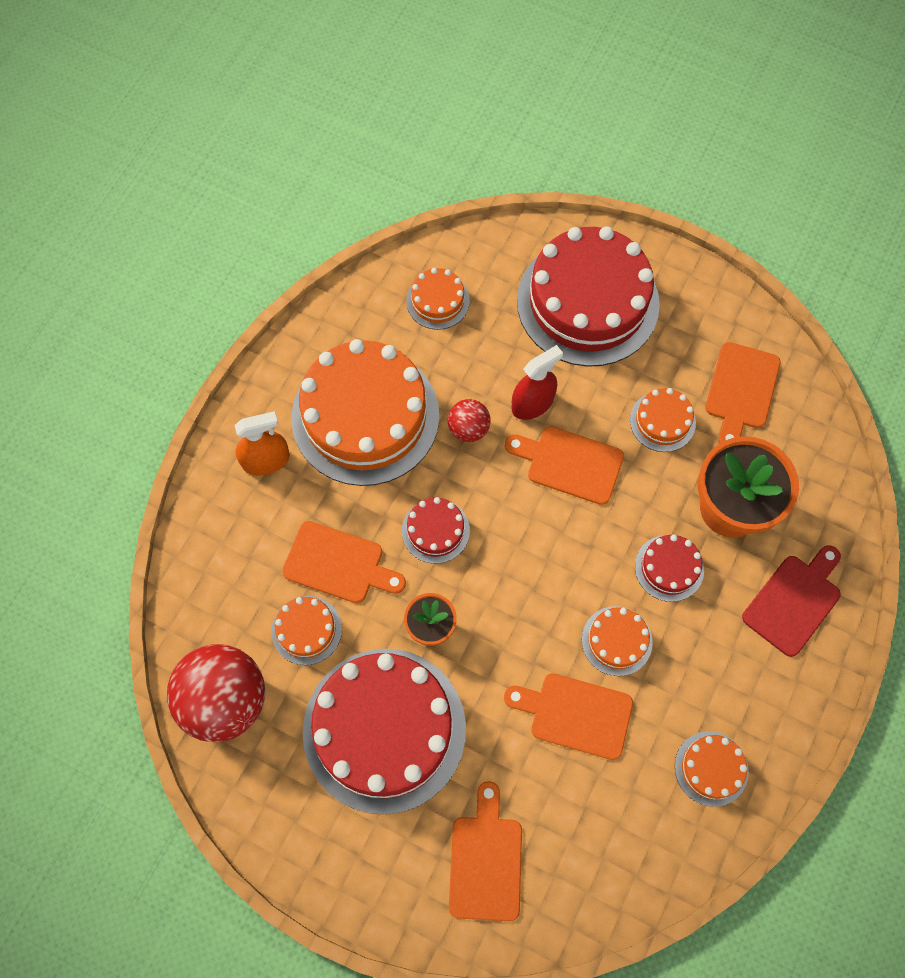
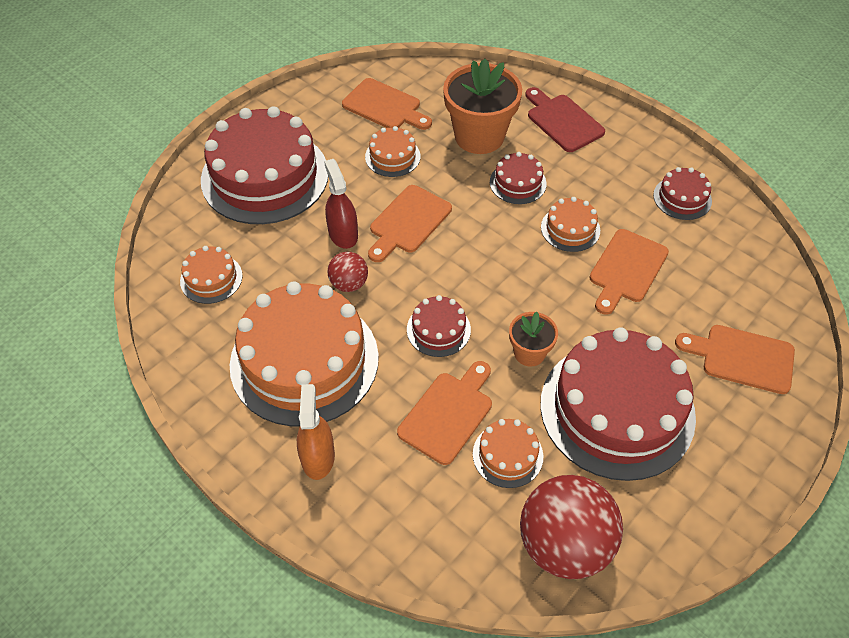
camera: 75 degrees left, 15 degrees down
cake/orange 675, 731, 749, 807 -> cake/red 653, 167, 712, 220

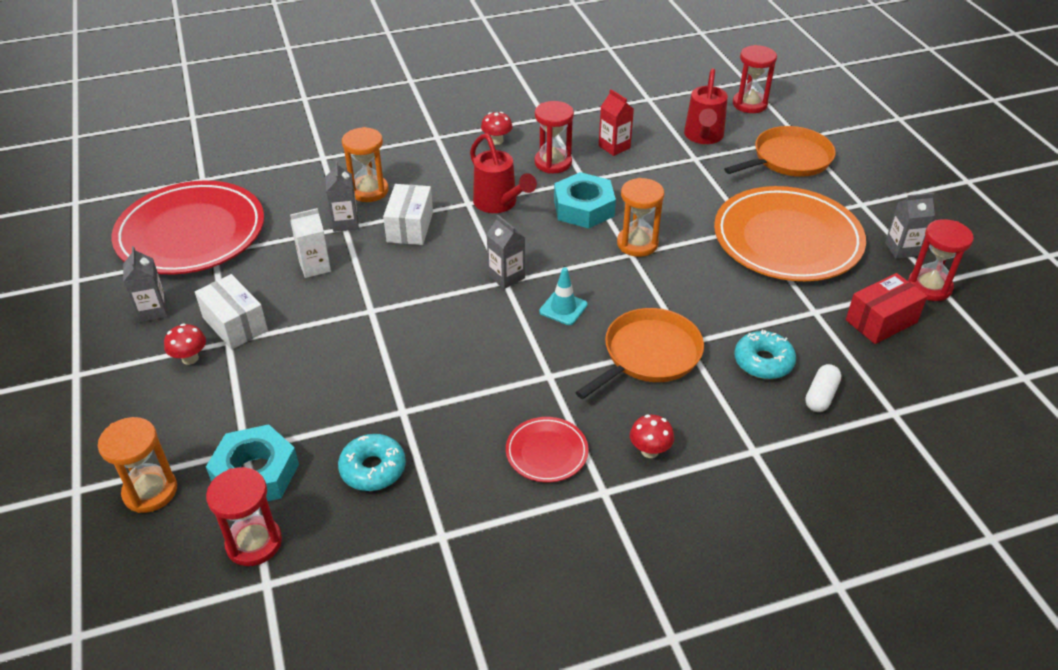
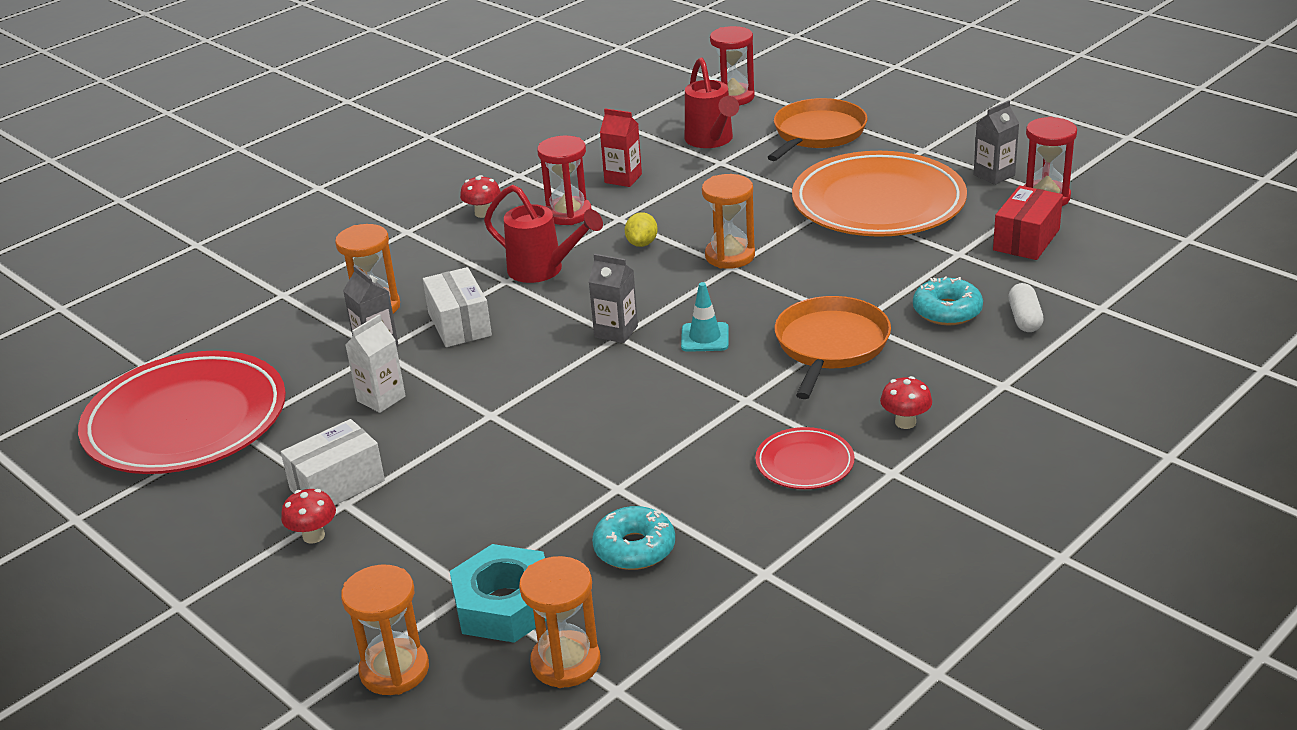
camera: 25 degrees left, 10 degrees down
nut/turquoise 554, 172, 616, 229 -> lemon/yellow 625, 212, 658, 247
carton/grey 123, 246, 168, 322 -> none
box/white 195, 274, 268, 349 -> box/white 281, 419, 385, 505, 60 degrees counterclockwise
hourglass/red 206, 467, 282, 566 -> hourglass/orange 519, 556, 601, 688

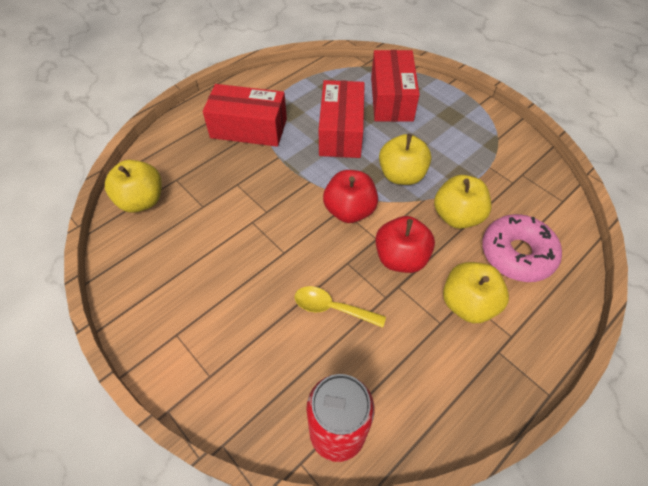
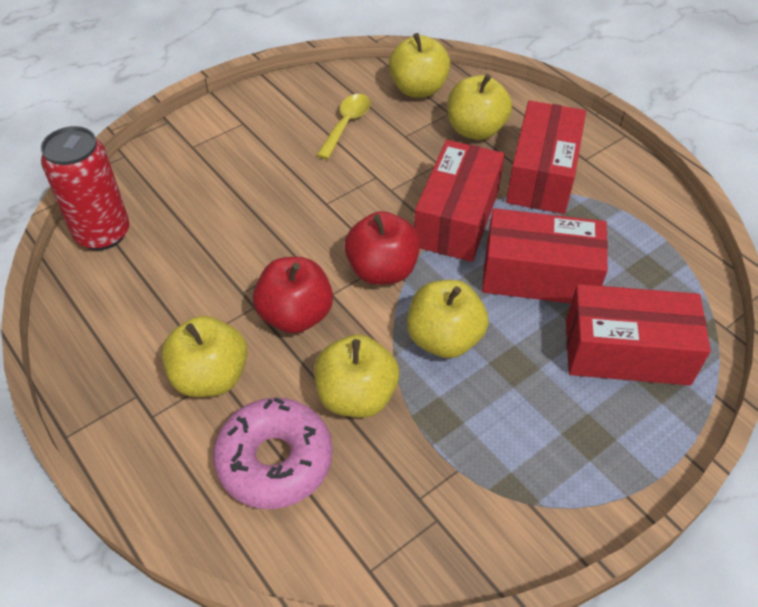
camera: 95 degrees right, 5 degrees down
spoon/yellow 294, 286, 386, 328 -> spoon/yellow 317, 94, 370, 159, relocated
none -> apple/yellow 447, 74, 512, 140
none -> box/red 414, 140, 505, 262

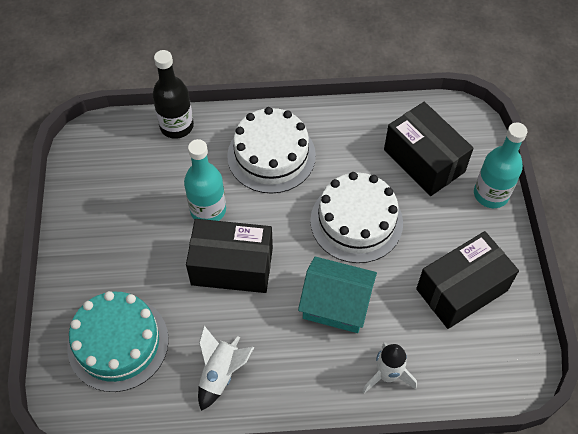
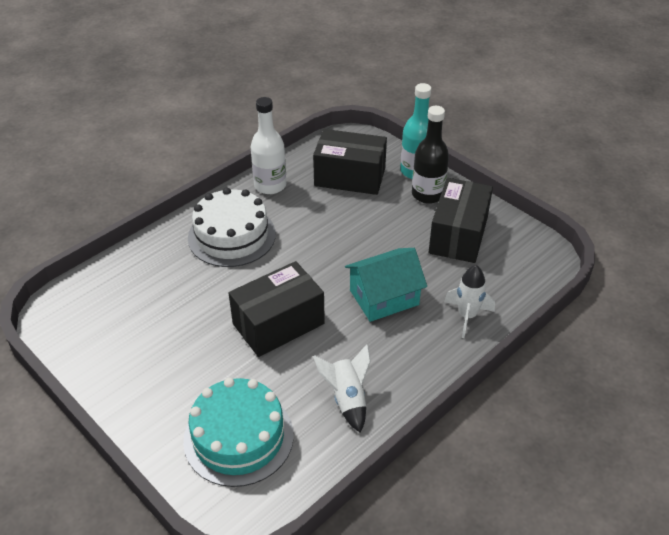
camera: 40 degrees left, 15 degrees down
bottle/black 152, 50, 194, 139 -> bottle/black 412, 106, 449, 204, relocated
bottle/turquoise 184, 139, 226, 221 -> none
cake/white 310, 172, 403, 263 -> none
none -> bottle/white 251, 97, 286, 194

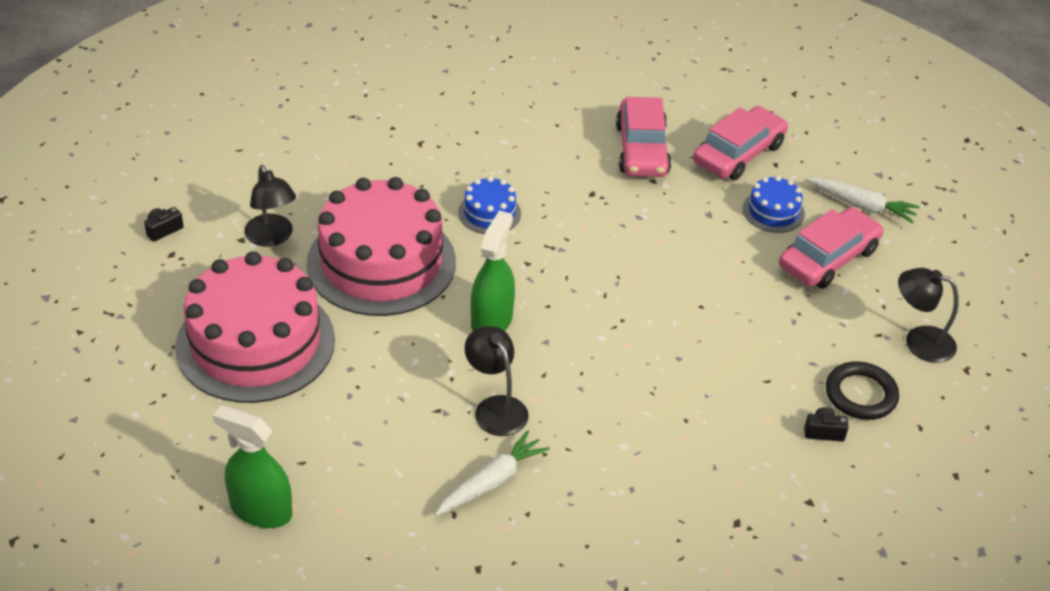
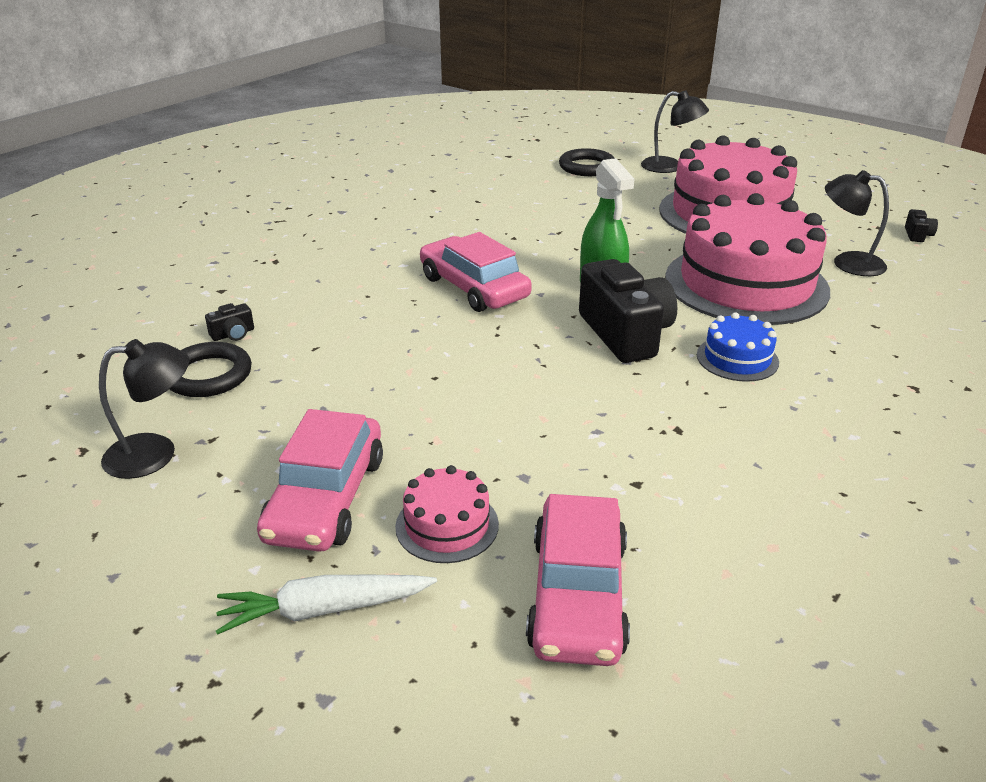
camera: 145 degrees right, 10 degrees down
car/pink 616, 97, 671, 177 -> car/pink 420, 232, 532, 312, relocated
cake/blue 743, 176, 805, 233 -> cake/pink 395, 465, 499, 563
lamp/black 464, 326, 529, 436 -> lamp/black 641, 91, 709, 173, relocated
spray bottle/green 213, 405, 292, 528 -> ring/black 559, 148, 615, 176
carrot/white 435, 430, 550, 516 -> none
none -> camera/black 579, 259, 677, 363

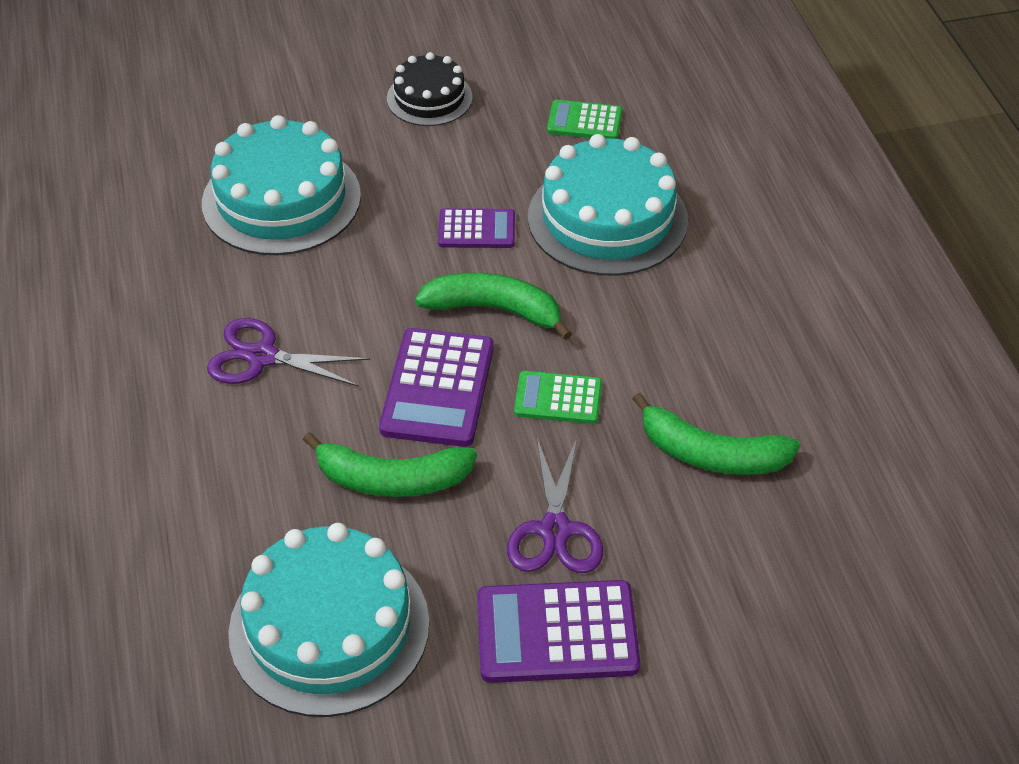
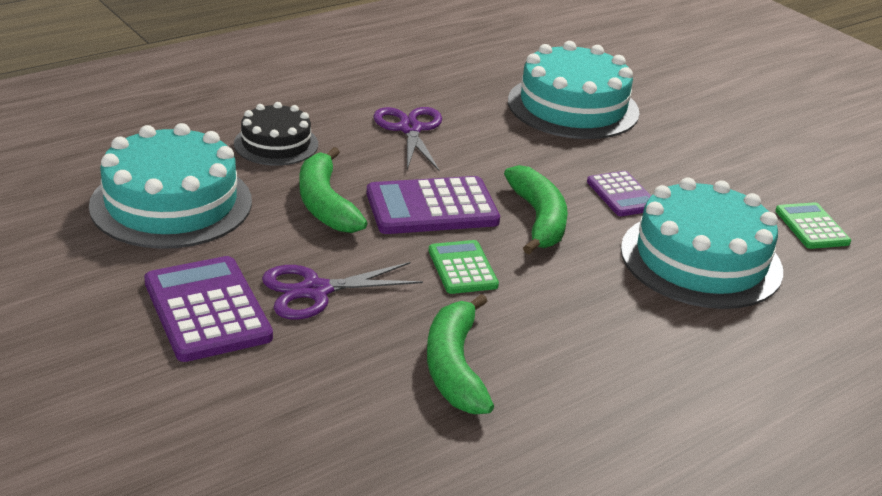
camera: 65 degrees right, 15 degrees down
cake/black 387, 52, 473, 126 -> cake/black 234, 102, 318, 166, relocated

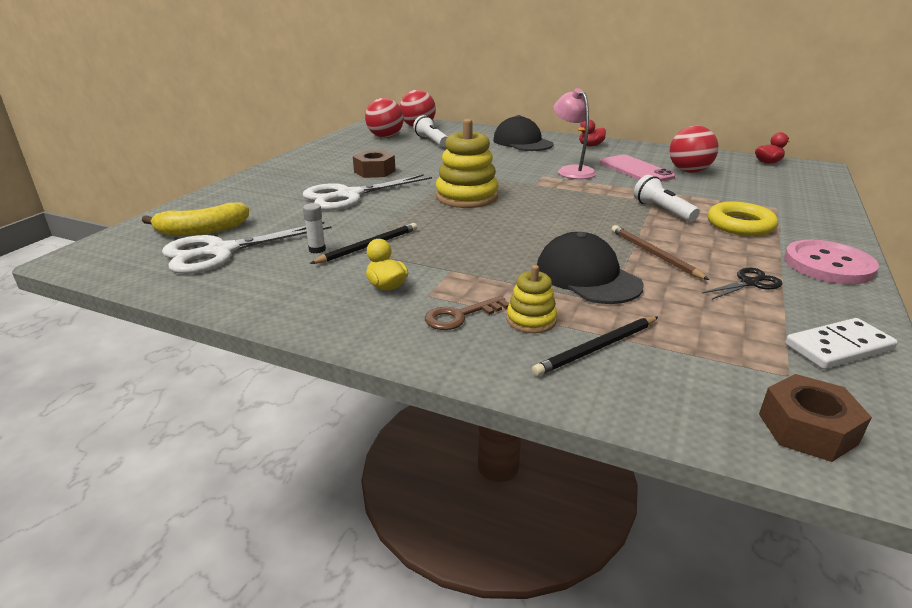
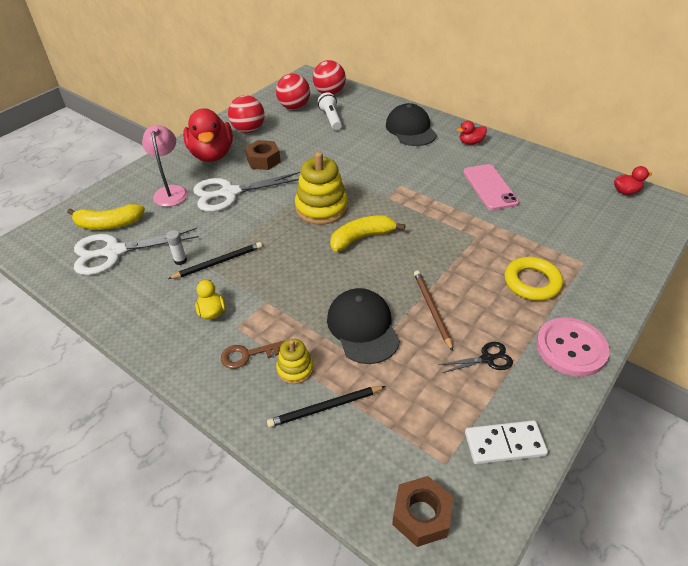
camera: 15 degrees right, 15 degrees up
lamp/pink 554, 88, 596, 179 -> lamp/pink 142, 125, 188, 207, relocated
ball/red 670, 126, 719, 173 -> ball/red 228, 95, 265, 133, relocated
flashlight/white 634, 175, 700, 222 -> none
none -> duck/red 183, 108, 233, 162
none -> banana/yellow 330, 215, 405, 251

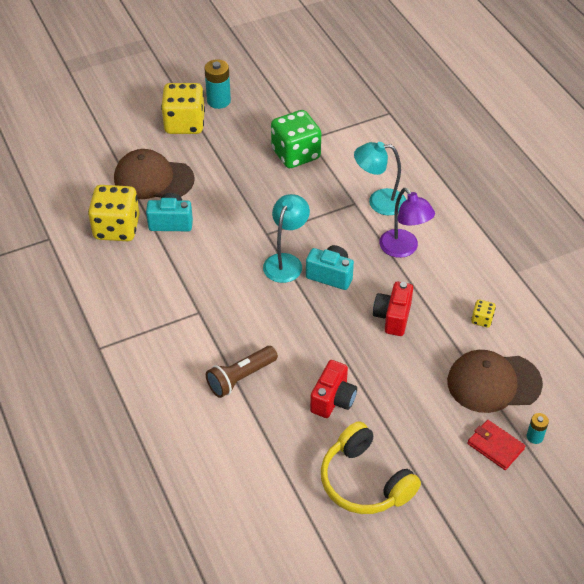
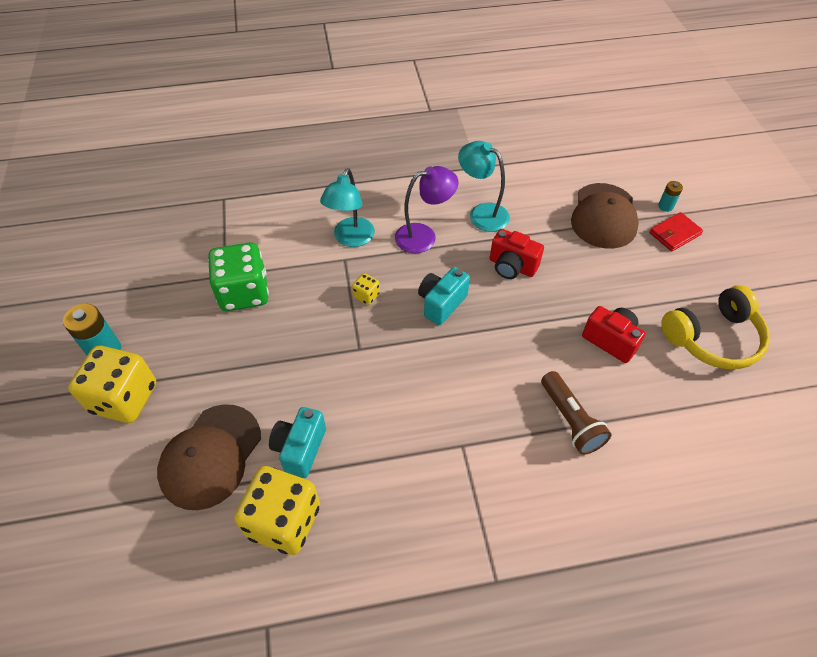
camera: 75 degrees left, 5 degrees up
lamp/turquoise 263, 194, 310, 283 -> lamp/turquoise 458, 141, 510, 232, relocated
dice/yellow 471, 300, 496, 328 -> dice/yellow 352, 273, 380, 305, relocated

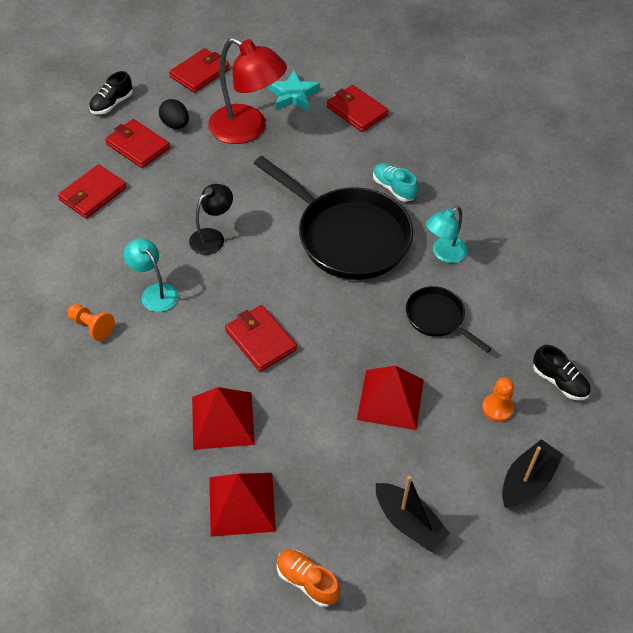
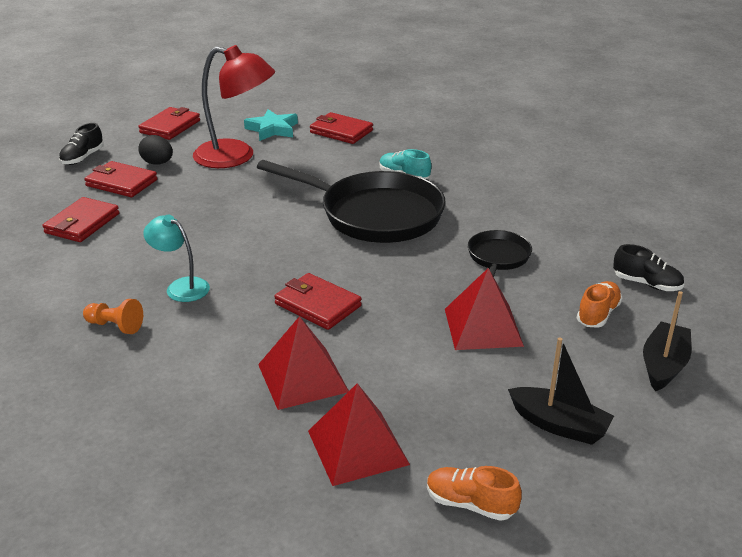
camera: 15 degrees left, 20 degrees down
lamp/black 189, 184, 233, 255 -> none
lamp/turquoise 426, 206, 468, 263 -> none
pan/black 406, 286, 492, 353 -> pan/black 468, 230, 532, 277, 75 degrees clockwise
pawn/orange 482, 377, 514, 422 -> shoe/orange 577, 281, 623, 328

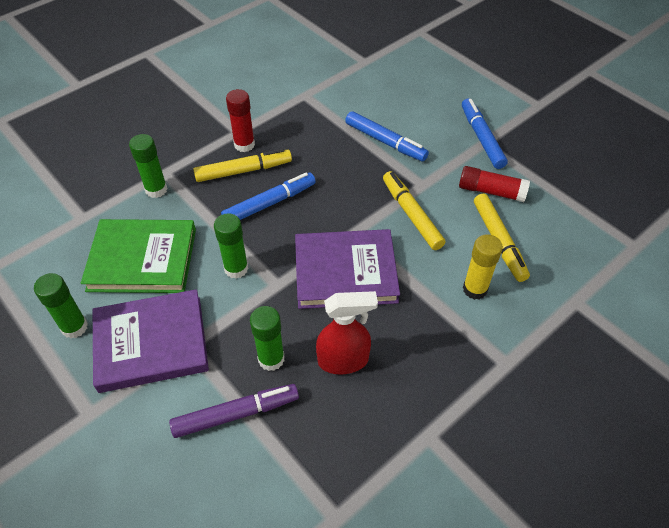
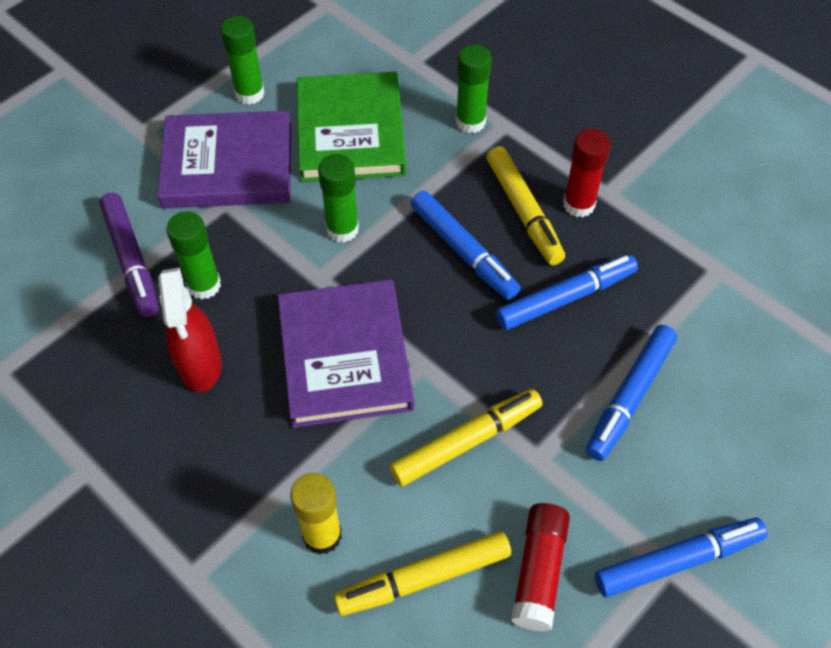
camera: 85 degrees right, 5 degrees up
book/purple 93, 289, 209, 393 -> book/purple 157, 110, 291, 208, 75 degrees counterclockwise
none -> marker/blue 496, 254, 638, 330

